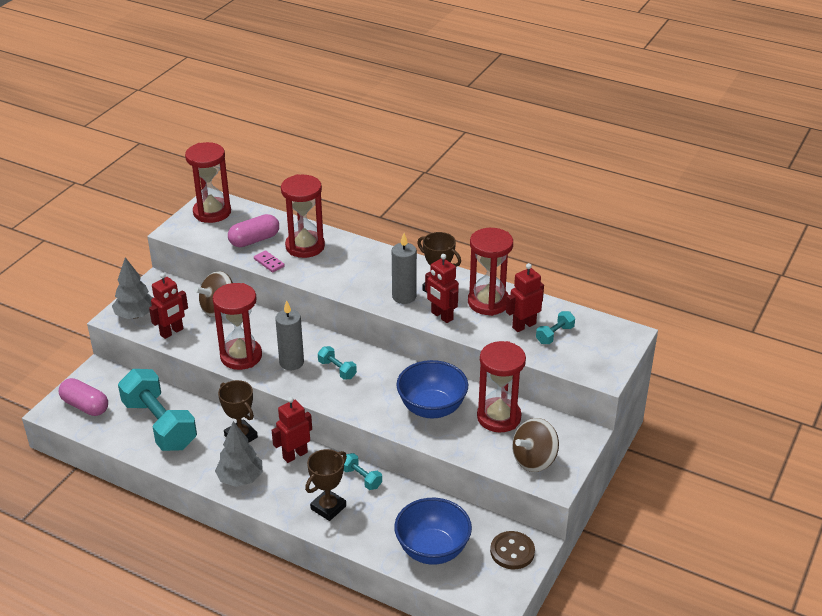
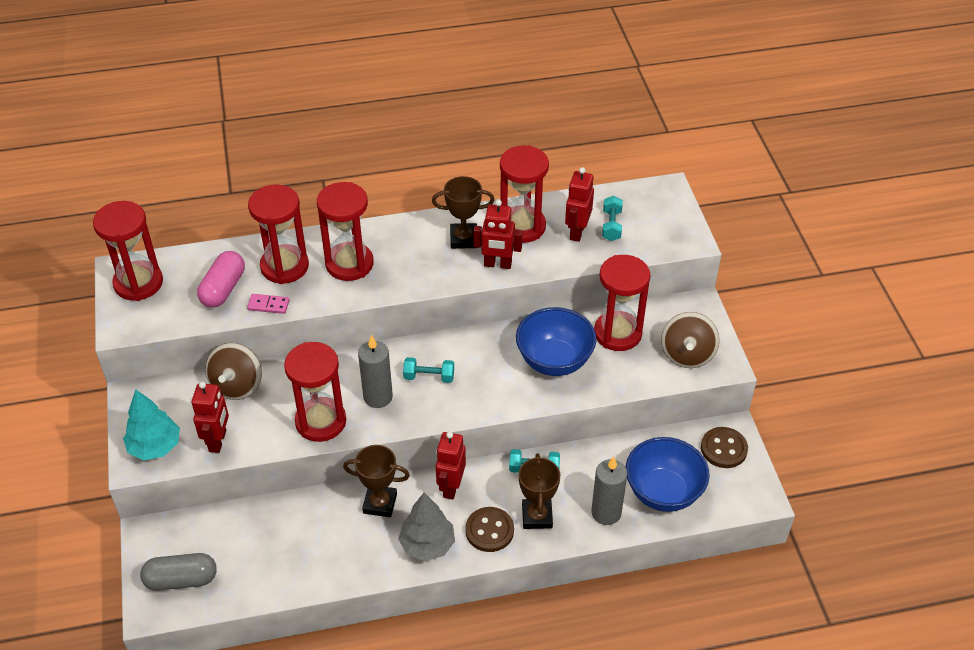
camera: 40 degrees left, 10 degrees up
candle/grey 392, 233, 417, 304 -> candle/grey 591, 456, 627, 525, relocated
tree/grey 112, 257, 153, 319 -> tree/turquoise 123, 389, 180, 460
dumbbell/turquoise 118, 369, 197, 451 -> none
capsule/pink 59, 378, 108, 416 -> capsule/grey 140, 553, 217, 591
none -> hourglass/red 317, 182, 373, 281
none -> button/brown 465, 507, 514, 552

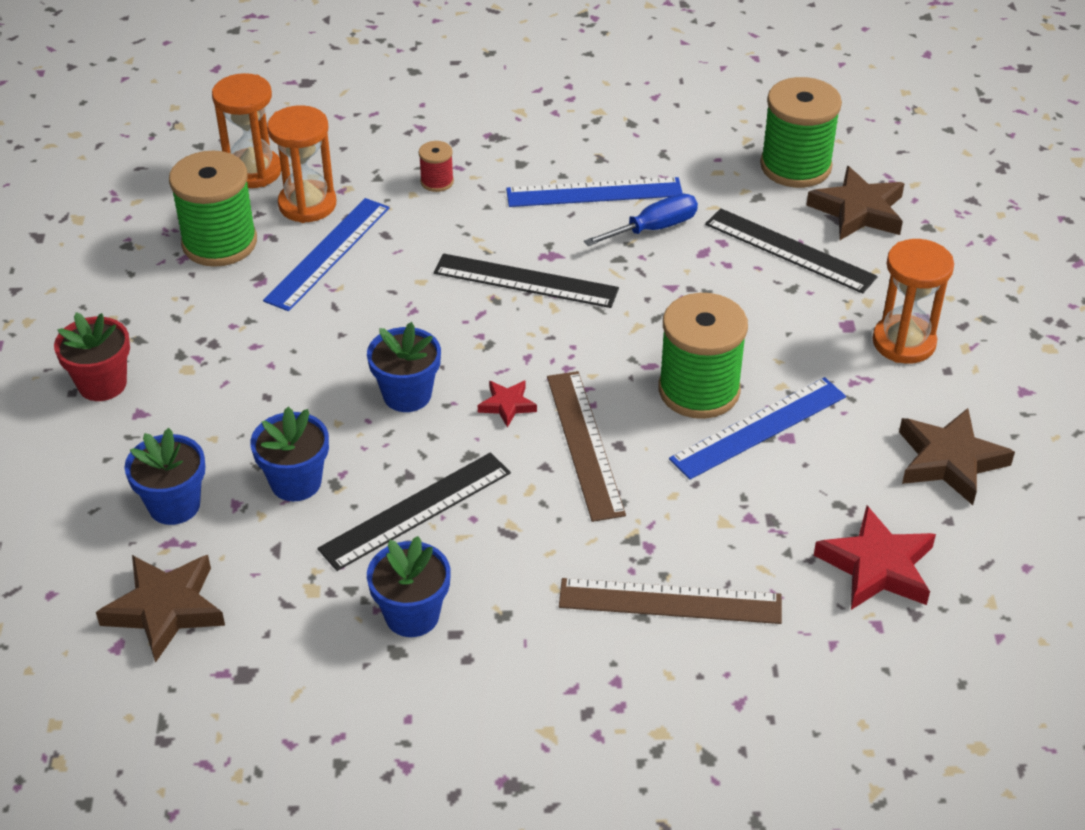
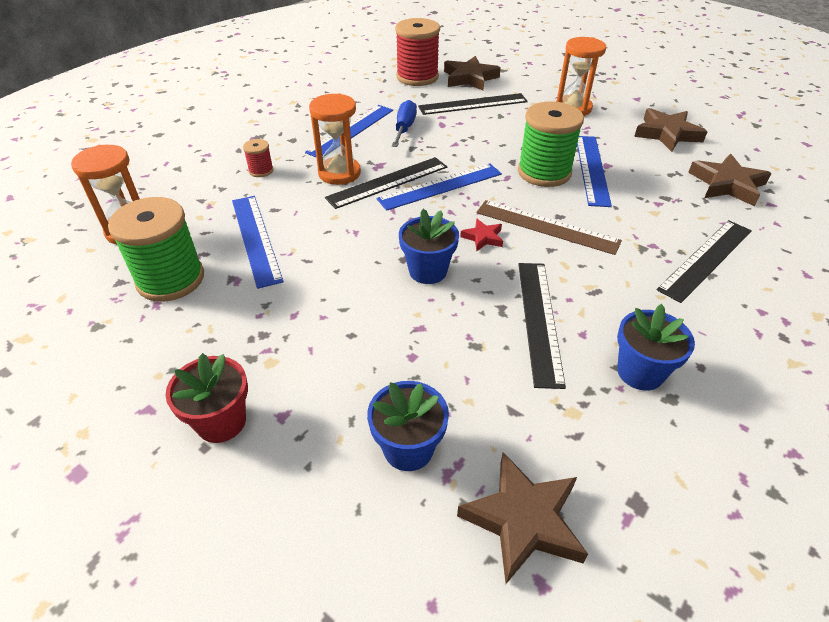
camera: 50 degrees left, 0 degrees up
spool/green 760, 77, 842, 188 -> spool/red 395, 18, 440, 86
hourglass/orange 267, 105, 336, 223 -> hourglass/orange 309, 93, 361, 185, relocated
flower pot/blue 250, 407, 329, 501 -> none
star/red 814, 506, 936, 610 -> star/brown 688, 154, 771, 206
ruler/brown 559, 578, 782, 624 -> ruler/black 656, 220, 752, 303
none -> ruler/blue 376, 163, 502, 211

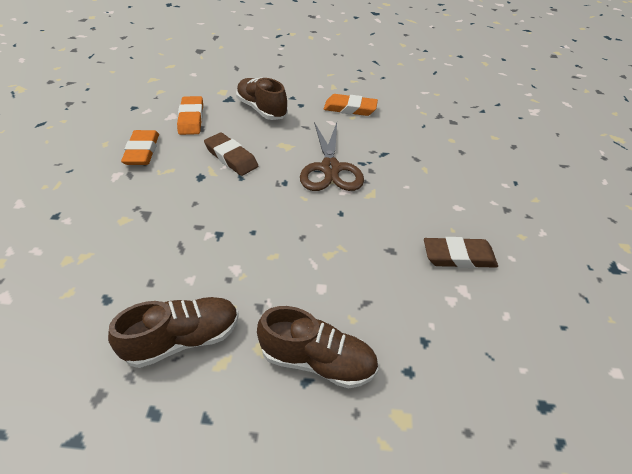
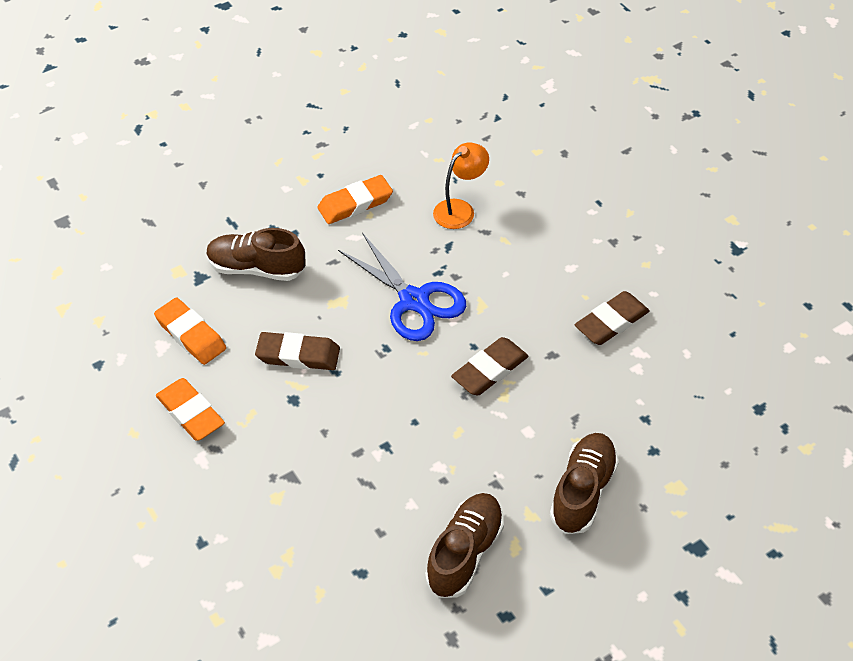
camera: 35 degrees left, 5 degrees up
scissors/brown 300, 122, 364, 191 -> scissors/blue 338, 234, 466, 341
shoe/brown 257, 306, 379, 389 -> shoe/brown 550, 433, 619, 534, 45 degrees counterclockwise
none -> lamp/orange 433, 142, 489, 229
none -> eraser/brown 451, 337, 529, 395

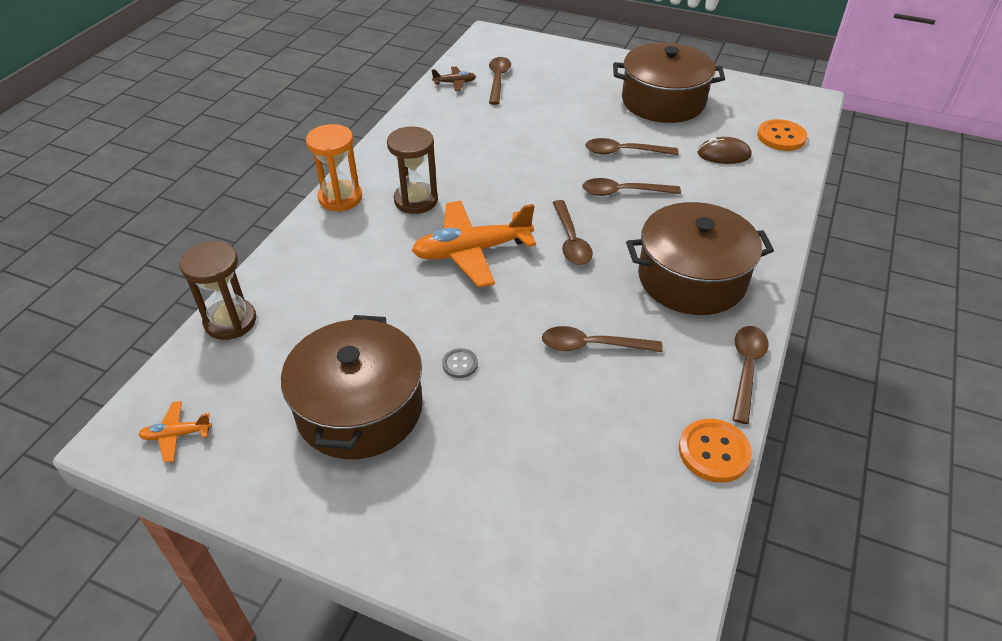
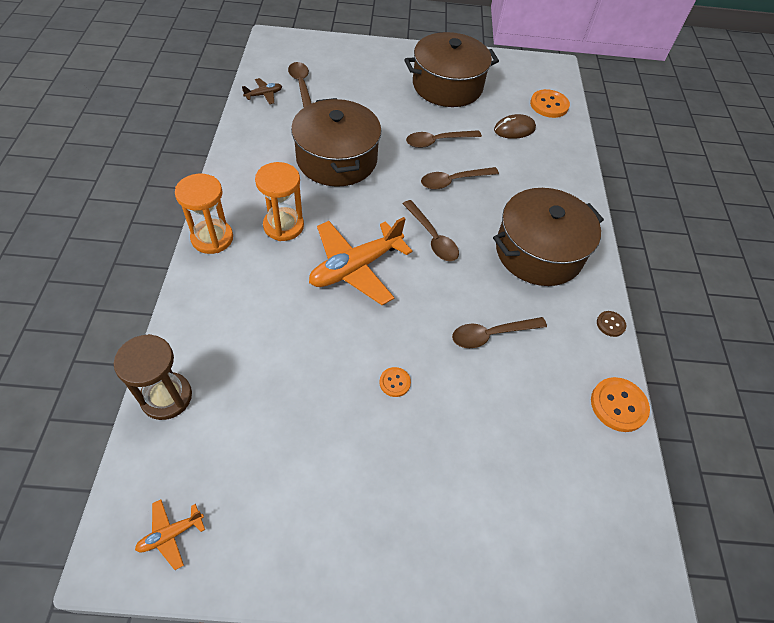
camera: 25 degrees left, 10 degrees up
hourglass/brown 387, 126, 438, 214 -> hourglass/orange 255, 162, 304, 241
pot/brown 281, 315, 423, 459 -> pot/brown 291, 98, 381, 187, relocated
spoon/brown 732, 326, 769, 424 -> button/brown 597, 311, 626, 337
button/grey 442, 348, 478, 378 -> button/orange 380, 367, 411, 397

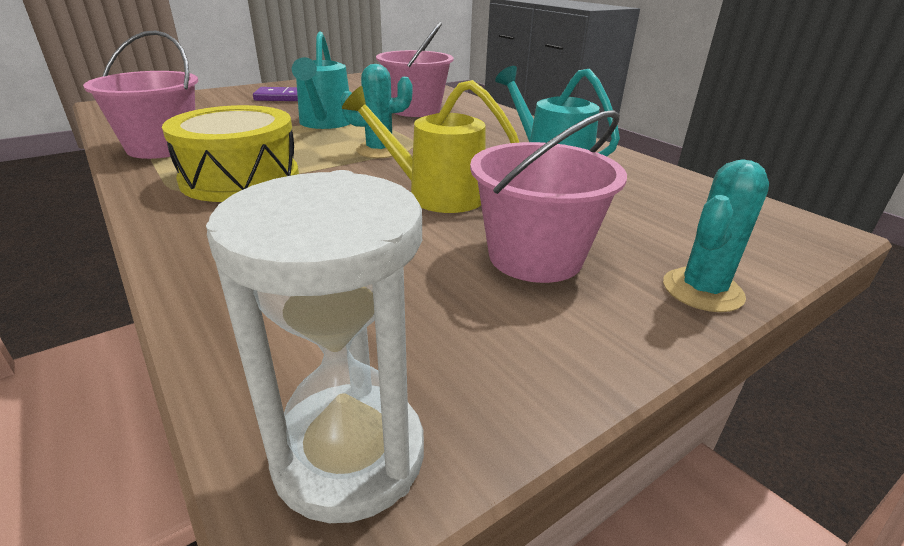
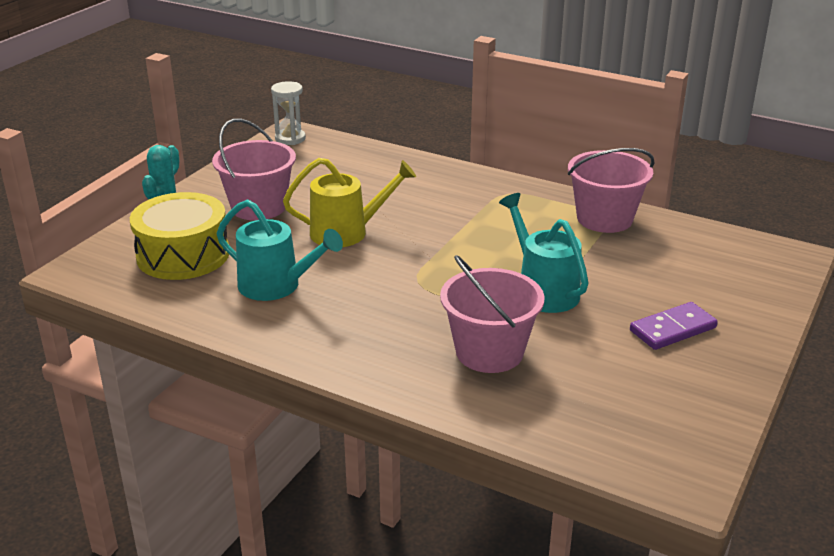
camera: 155 degrees right, 0 degrees up
cactus/turquoise 341, 64, 412, 158 -> none
drum/yellow 162, 105, 299, 202 -> drum/yellow 130, 192, 229, 280, relocated
hourglass/white 206, 170, 424, 523 -> hourglass/white 271, 81, 306, 145, x0.66

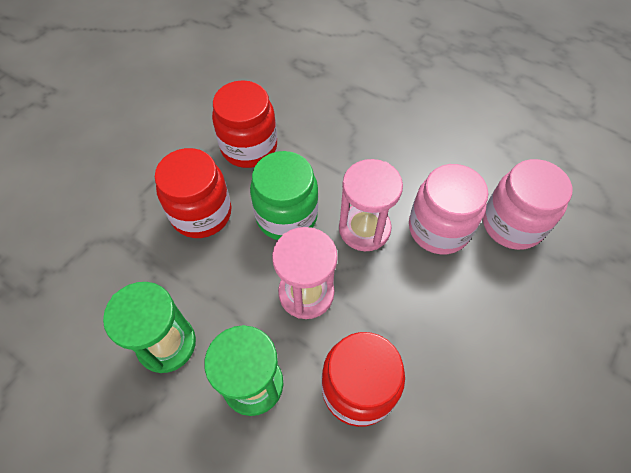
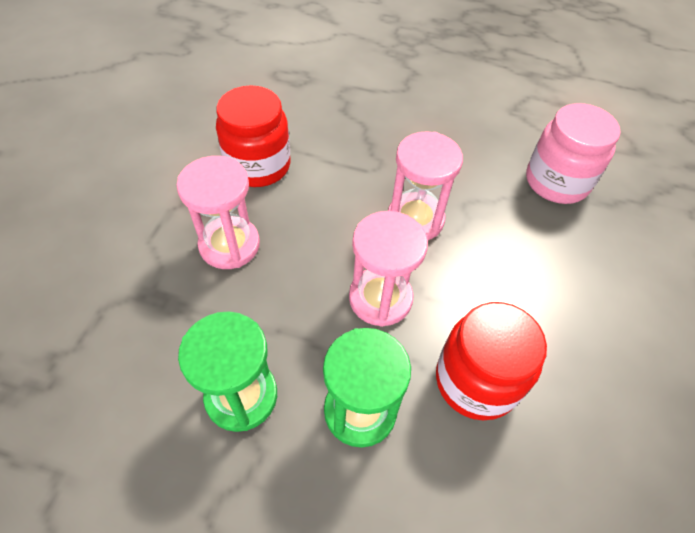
camera: 20 degrees left, 5 degrees down
jar/red 155, 148, 231, 238 -> hourglass/pink 176, 156, 260, 269
jar/green 250, 151, 318, 240 -> none
jar/pink 409, 164, 489, 254 -> none

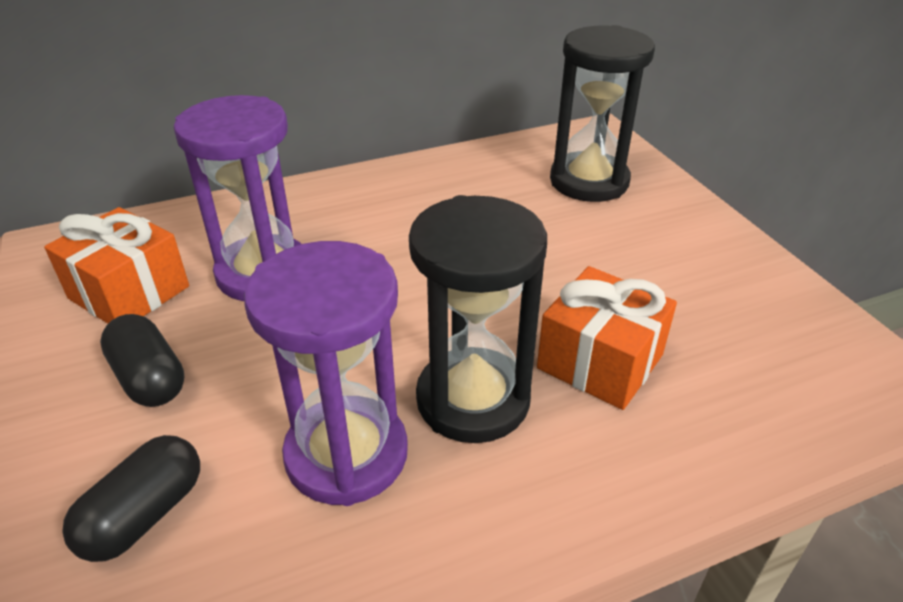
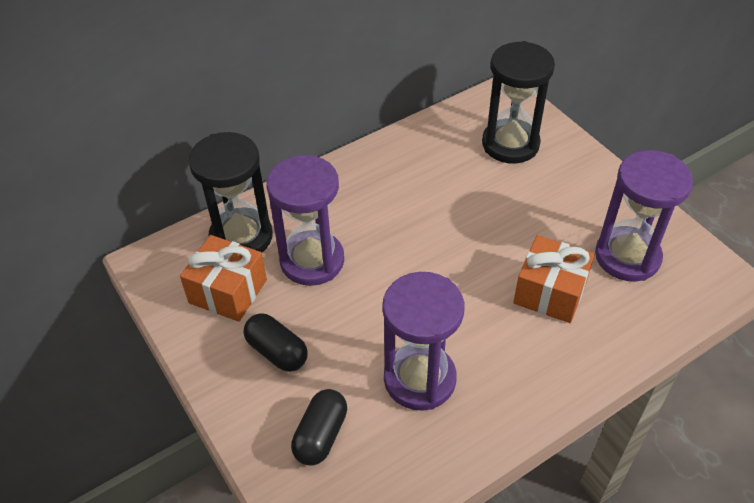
camera: 10 degrees left, 10 degrees up
hourglass/black 409, 195, 547, 443 -> hourglass/black 188, 132, 272, 253, relocated
none -> hourglass/purple 595, 150, 693, 282

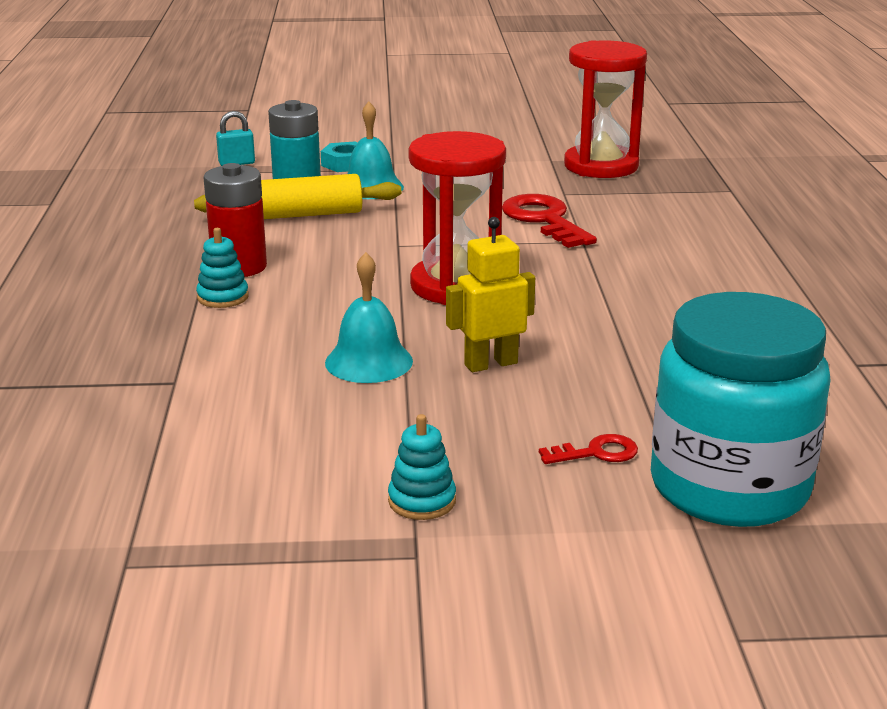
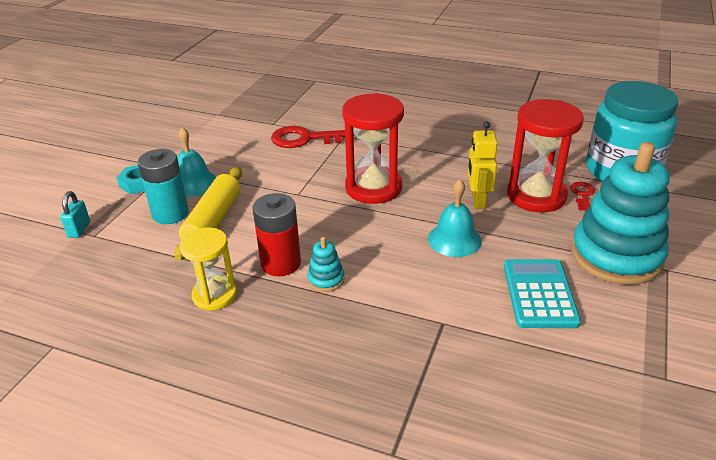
camera: 65 degrees left, 10 degrees up
hourglass/red 564, 40, 647, 178 -> hourglass/red 507, 99, 584, 212, relocated
stacking toy/turquoise 388, 414, 456, 520 -> stacking toy/turquoise 571, 142, 670, 285, x2.47
none -> hourglass/yellow 180, 227, 237, 311
none -> calculator/turquoise 504, 259, 581, 328

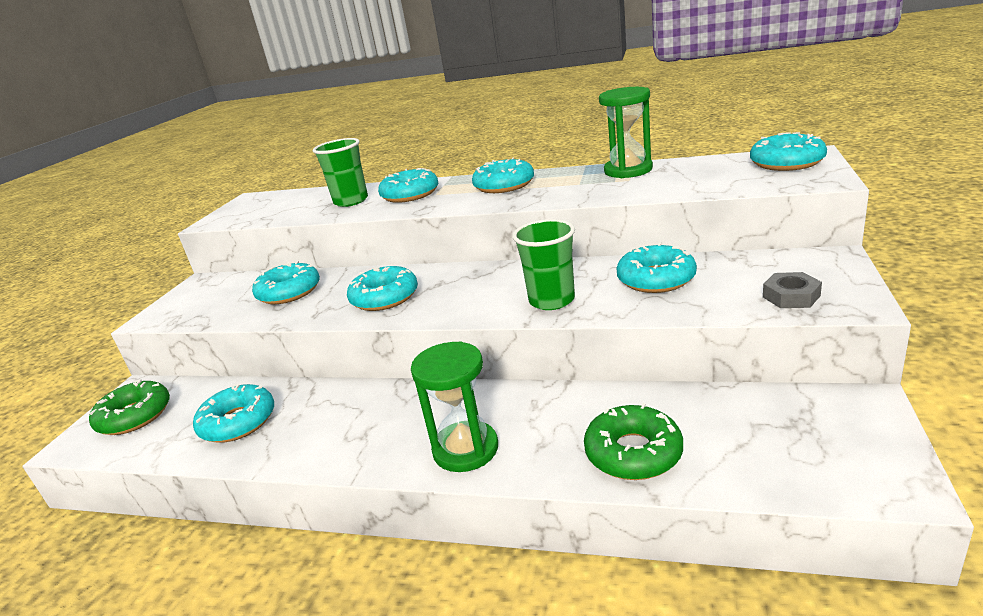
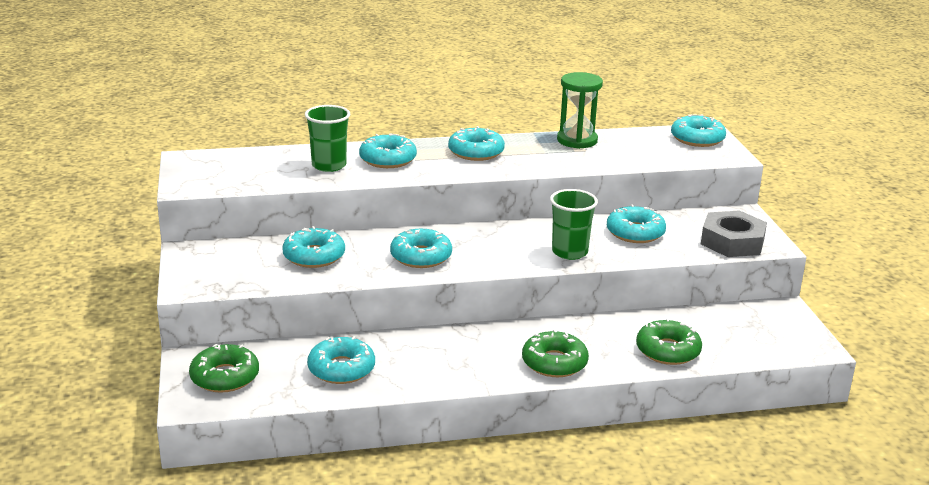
camera: 30 degrees left, 0 degrees up
nut/grey 763, 272, 822, 308 -> nut/grey 701, 210, 767, 257, x1.84
hourglass/green 411, 341, 498, 472 -> donut/green 522, 329, 589, 377

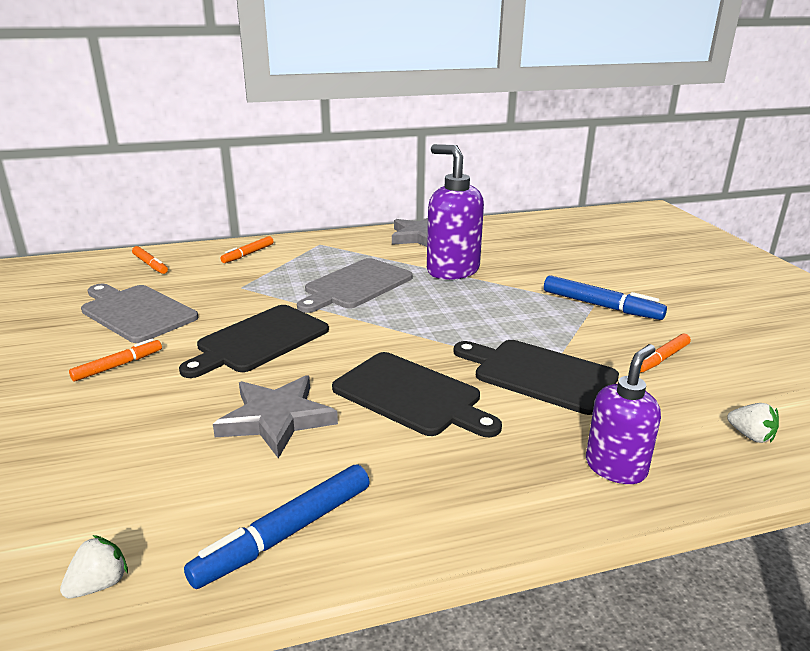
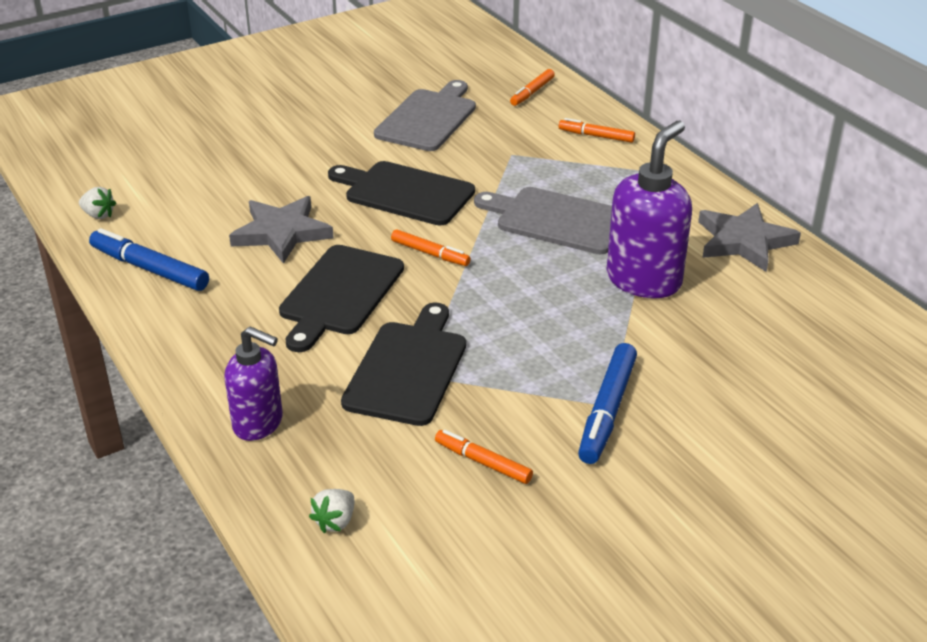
camera: 75 degrees right, 10 degrees up
marker/orange 69, 338, 162, 382 -> marker/orange 391, 229, 471, 266, relocated

